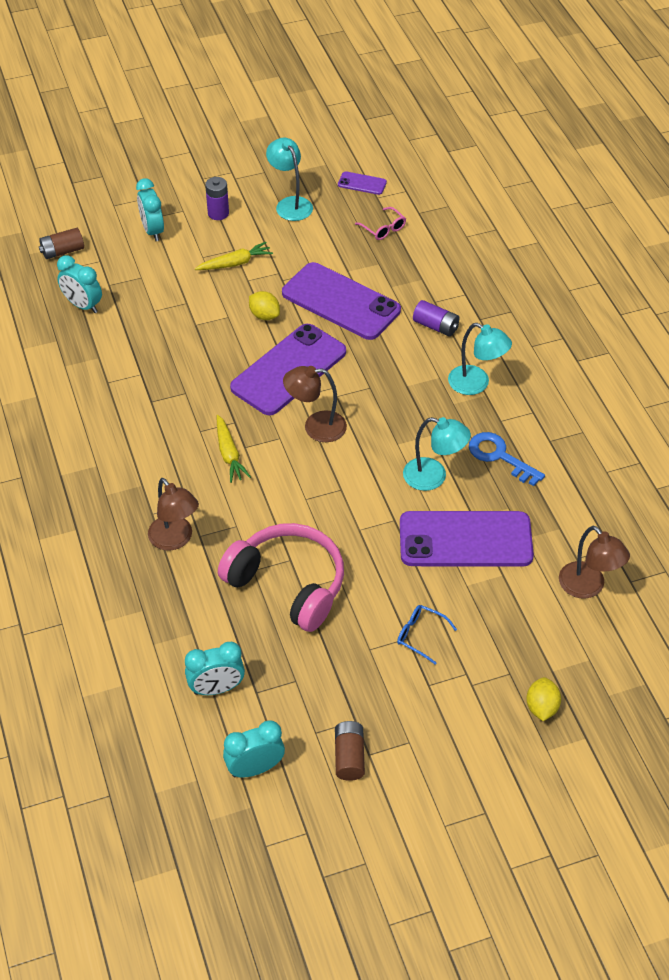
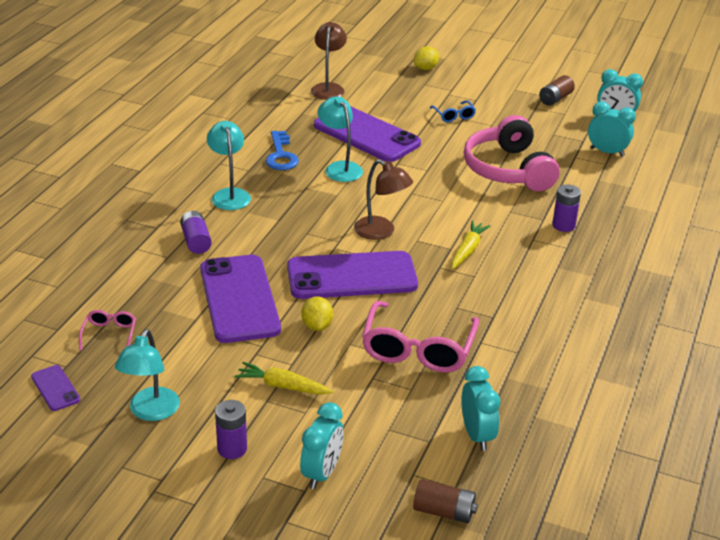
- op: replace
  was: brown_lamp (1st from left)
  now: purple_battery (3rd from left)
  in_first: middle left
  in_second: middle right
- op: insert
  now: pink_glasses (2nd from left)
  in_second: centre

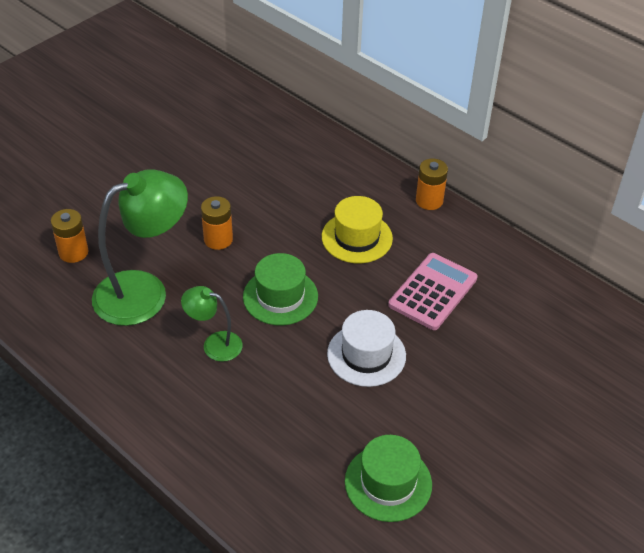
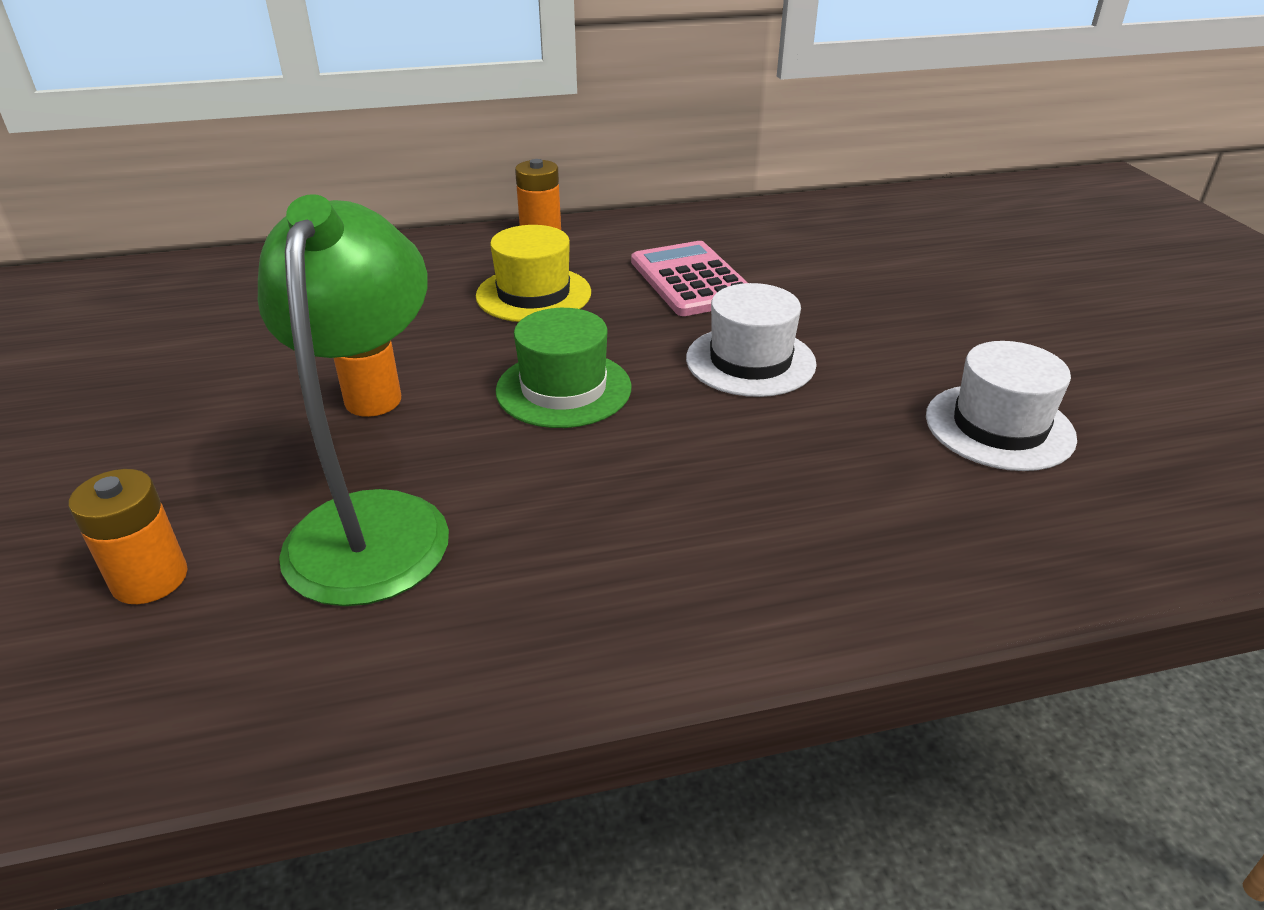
- op: delete
  was: green_lamp (2nd from left)
  in_first: middle left
- op: recolor
  was: green_hat (2nd from left)
  now: white_hat (2nd from left)
  in_first: bottom centre
  in_second: middle right

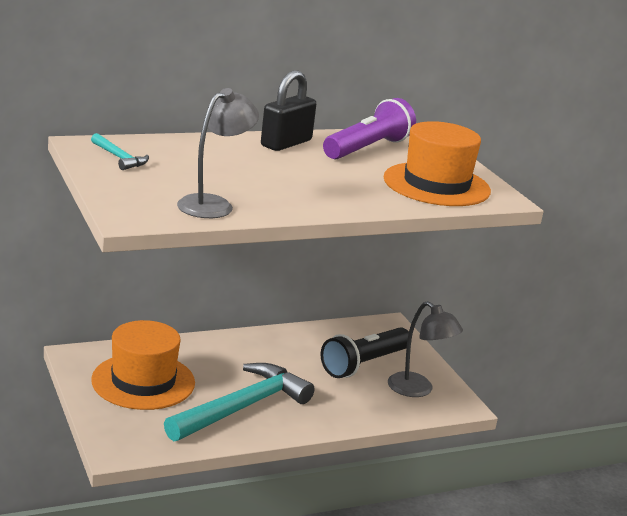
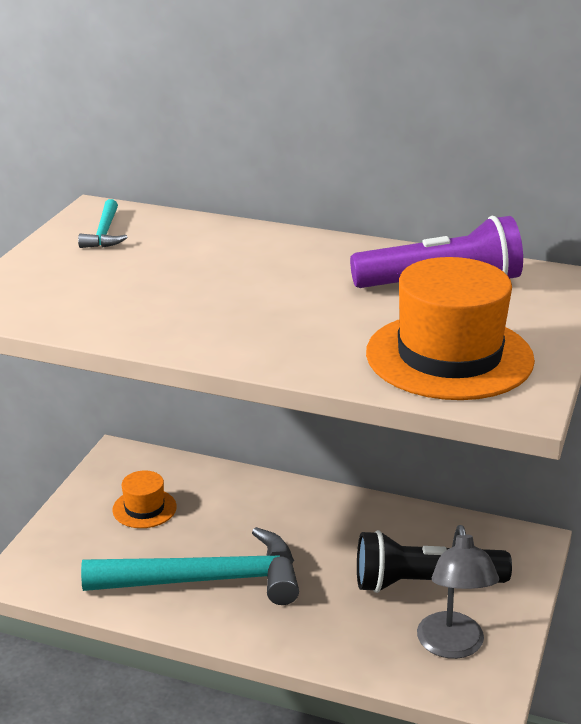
- op: delete
  was: black_padlock
  in_first: top centre
- op: delete
  was: grey_lamp (1st from left)
  in_first: top centre
- op: resize
  was: orange_hat (1st from left)
  in_first: bottom left
  in_second: bottom left
  ratio: 0.51

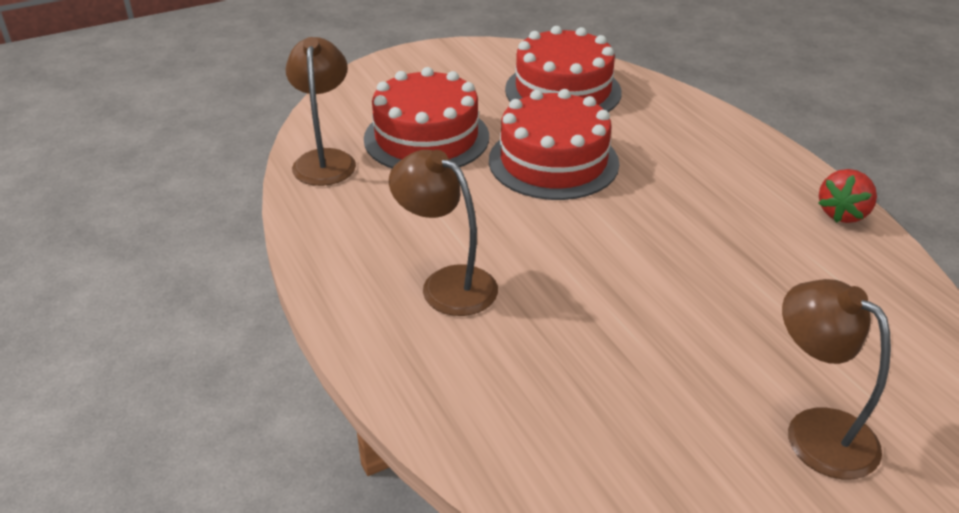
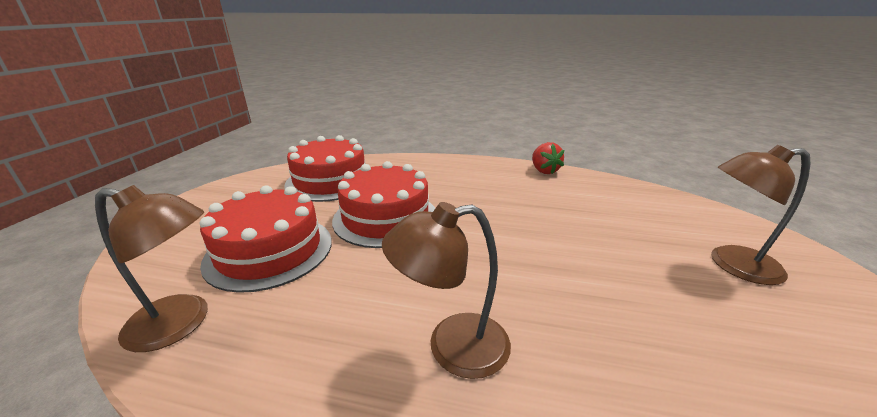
- op: rotate
  was: brown_lamp (1st from left)
  in_first: top centre
  in_second: middle left
  clockwise: 150

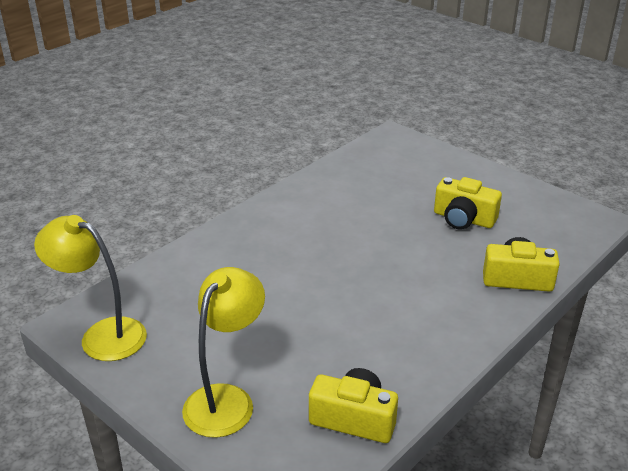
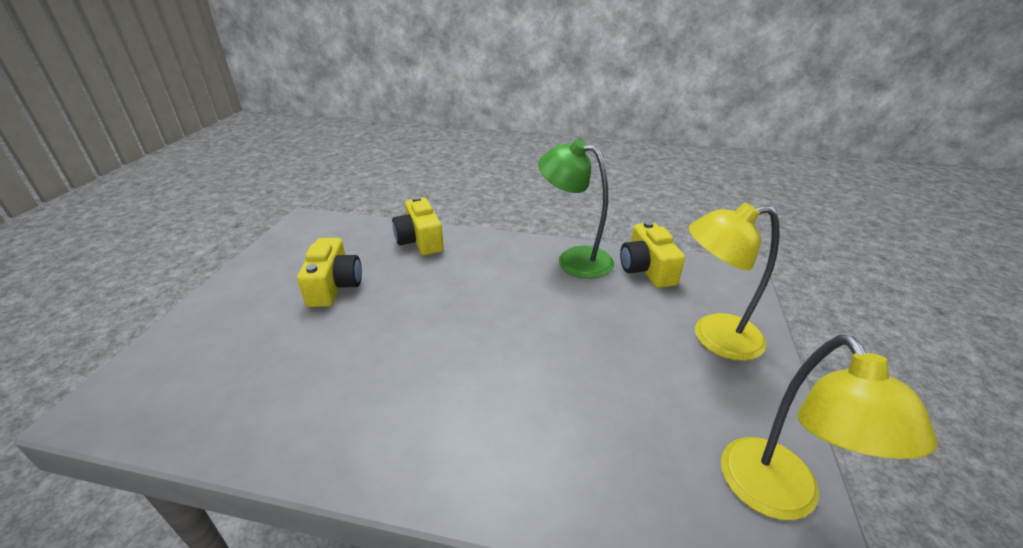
- op: insert
  now: green_lamp
  in_second: centre

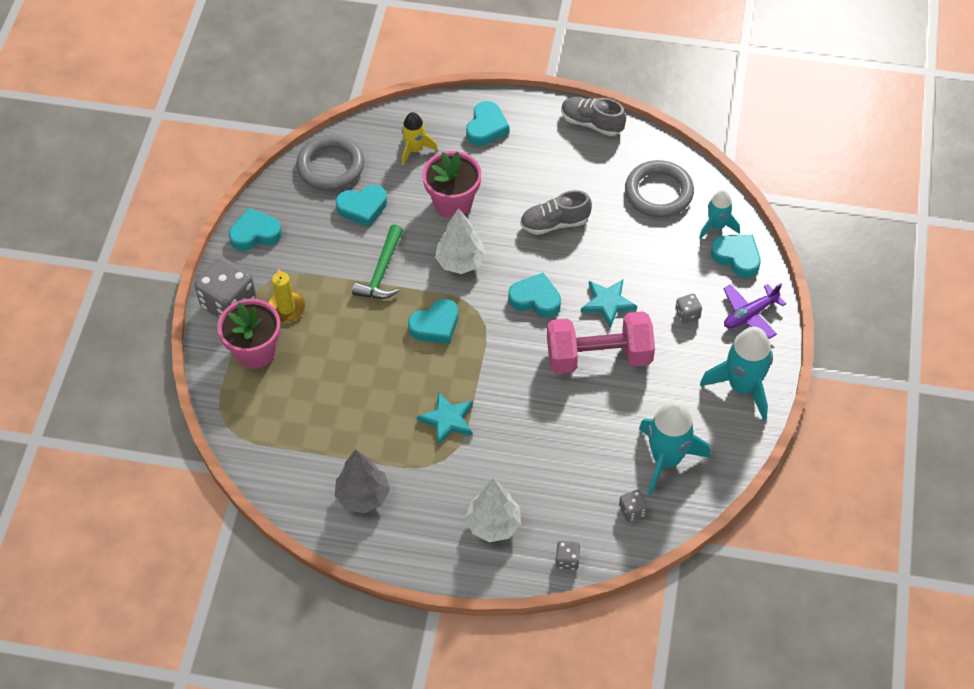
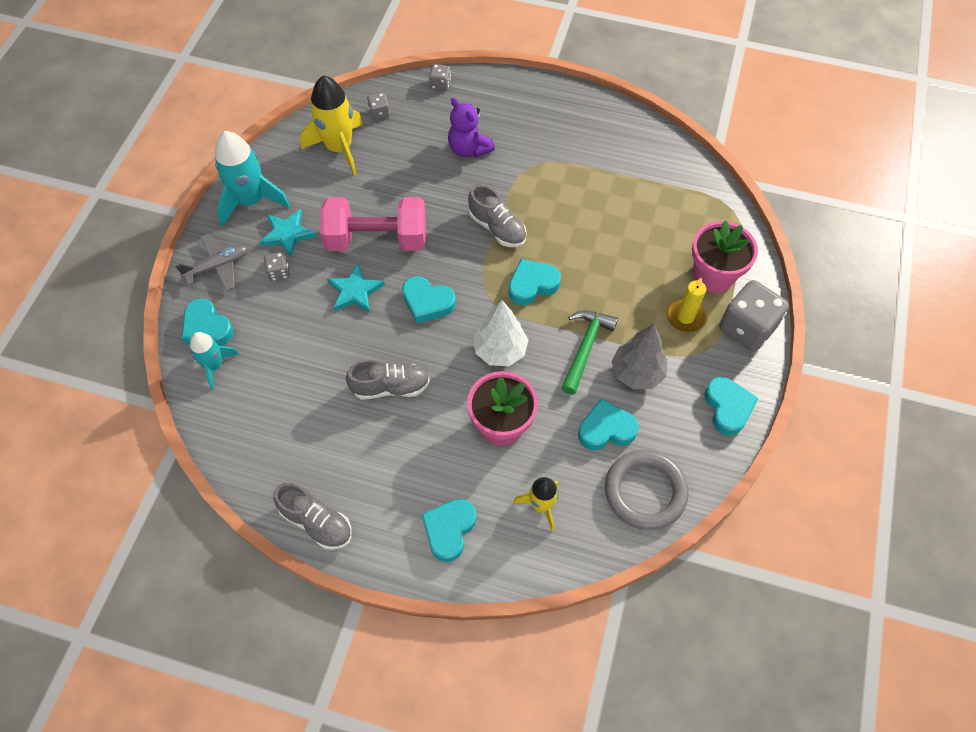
- op: delete
  was: grey_ring (2nd from left)
  in_first: top right
- op: rotate
  was: turquoise_heart (1st from left in the first image)
  in_first: top left
  in_second: middle right
  clockwise: -90
- op: recolor
  was: purple_plane
  now: grey_plane
  in_first: middle right
  in_second: middle left
- op: move
  was: turquoise_star (1st from left)
  in_first: centre
  in_second: top left
- op: recolor
  was: turquoise_rocket (1st from left)
  now: yellow_rocket (1st from left)
  in_first: middle right
  in_second: top centre
- op: move
  was: grey_tree
  in_first: bottom centre
  in_second: centre
- op: delete
  was: white_tree (2nd from left)
  in_first: bottom centre
- op: insert
  now: purple_teddy_bear
  in_second: top centre
- op: insert
  now: grey_shoe (3rd from left)
  in_second: top centre

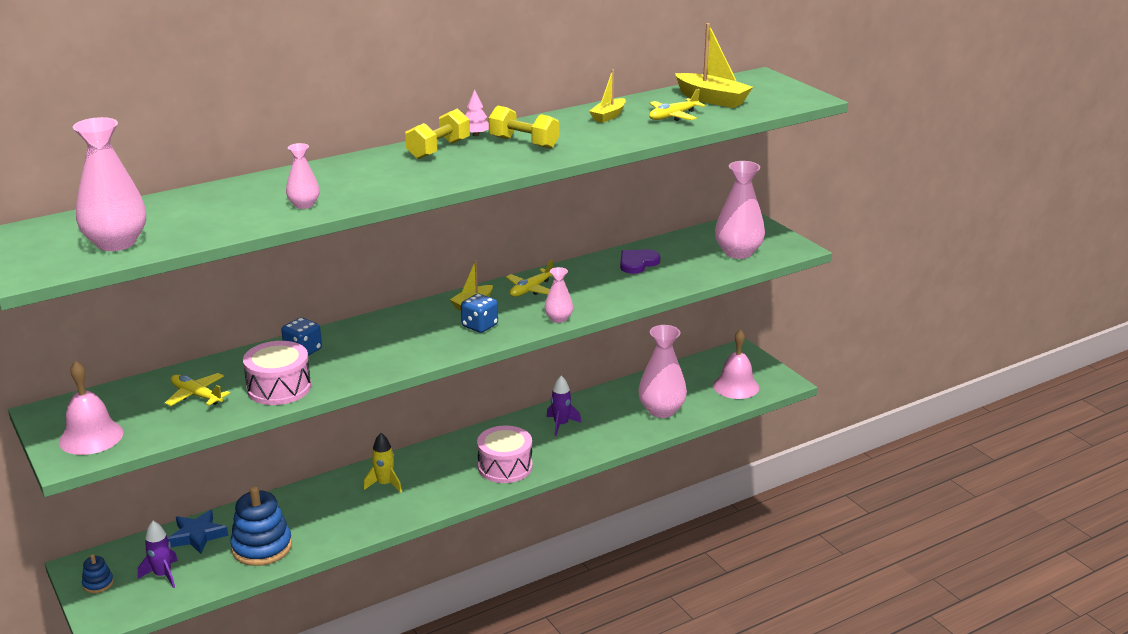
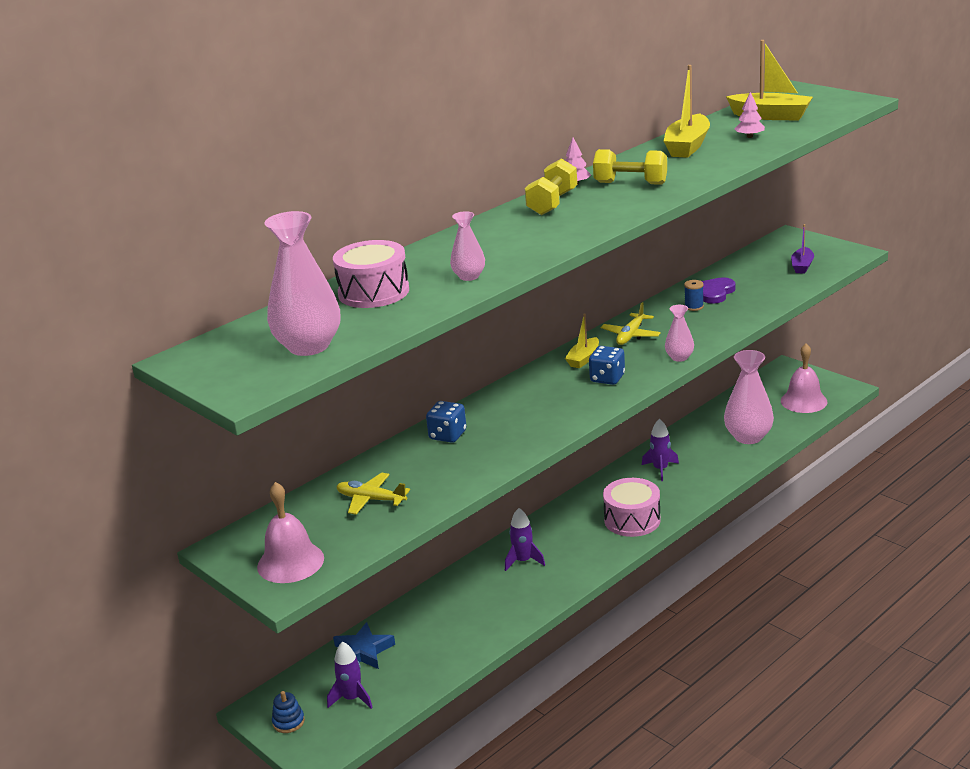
- op: resize
  was: yellow_boat (2nd from left)
  in_first: top centre
  in_second: top right
  ratio: 1.67
- op: replace
  was: yellow_plane (3rd from left)
  now: pink_tree (2nd from left)
  in_first: top centre
  in_second: top right
- op: replace
  was: pink_vase (5th from left)
  now: purple_boat
  in_first: top centre
  in_second: top right
- op: move
  was: pink_drum (1st from left)
  in_first: middle left
  in_second: centre
- op: recolor
  was: yellow_rocket
  now: purple_rocket (2nd from left)
  in_first: bottom centre
  in_second: bottom centre
- op: delete
  was: blue_stacking_toy (2nd from left)
  in_first: bottom left
- op: insert
  now: blue_spool
  in_second: middle right

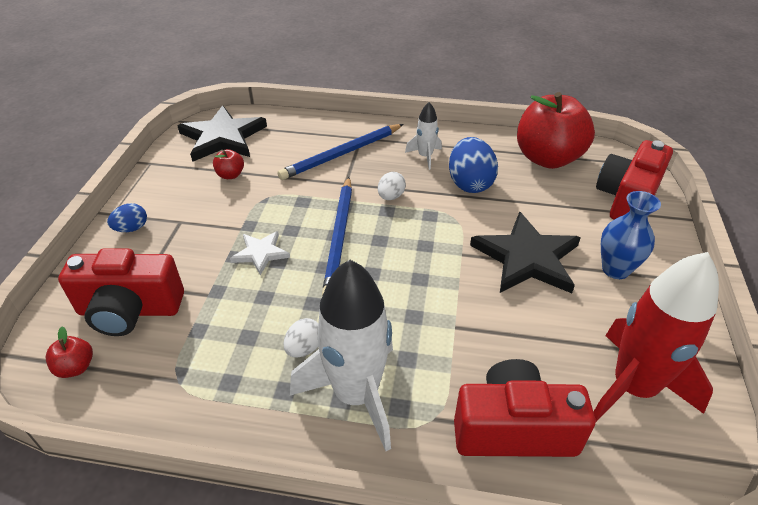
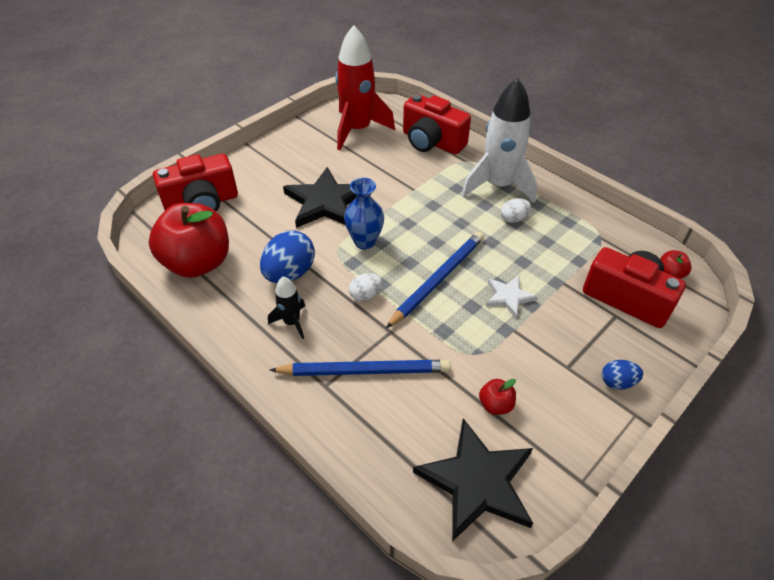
- op: recolor
  was: white_rocket (2nd from left)
  now: black_rocket
  in_first: top centre
  in_second: centre
- op: move
  was: blue_vase
  in_first: middle right
  in_second: centre

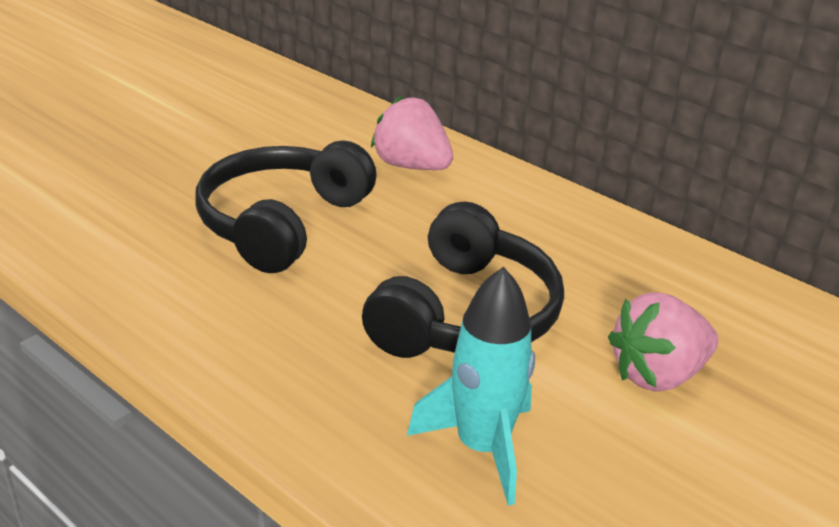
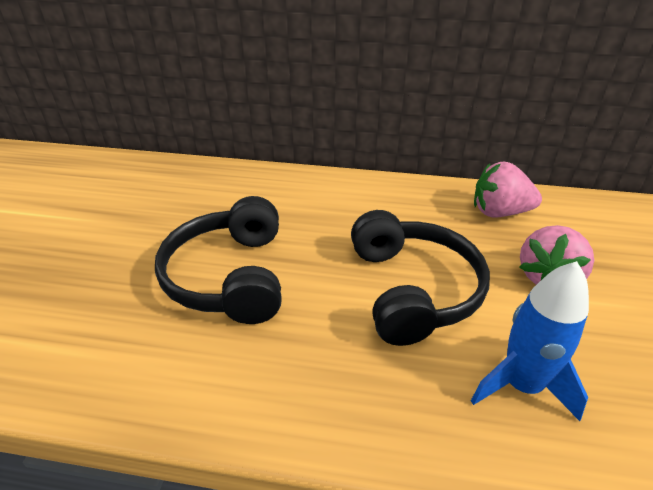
- op: move
  was: pink_strawberry (1st from left)
  in_first: top centre
  in_second: middle right
- op: recolor
  was: turquoise_rocket
  now: blue_rocket
  in_first: bottom centre
  in_second: bottom right

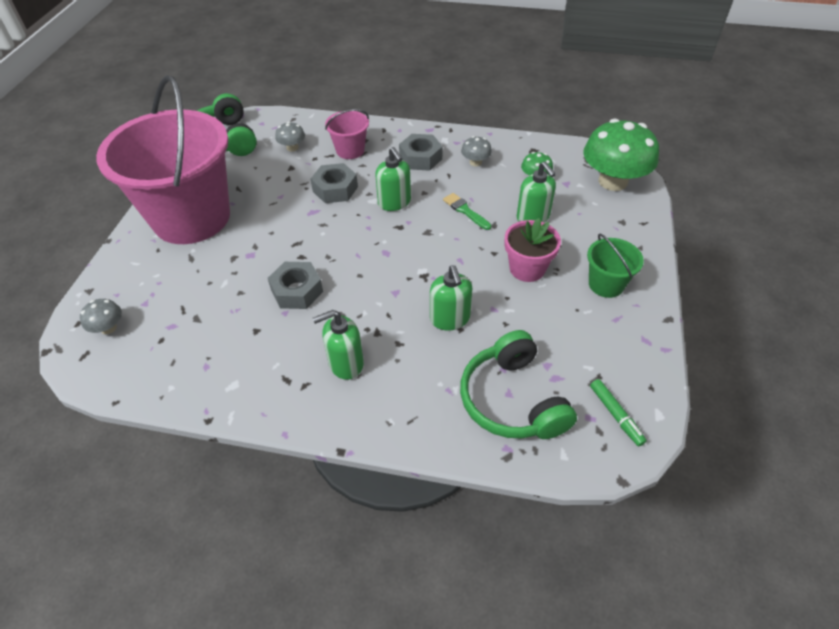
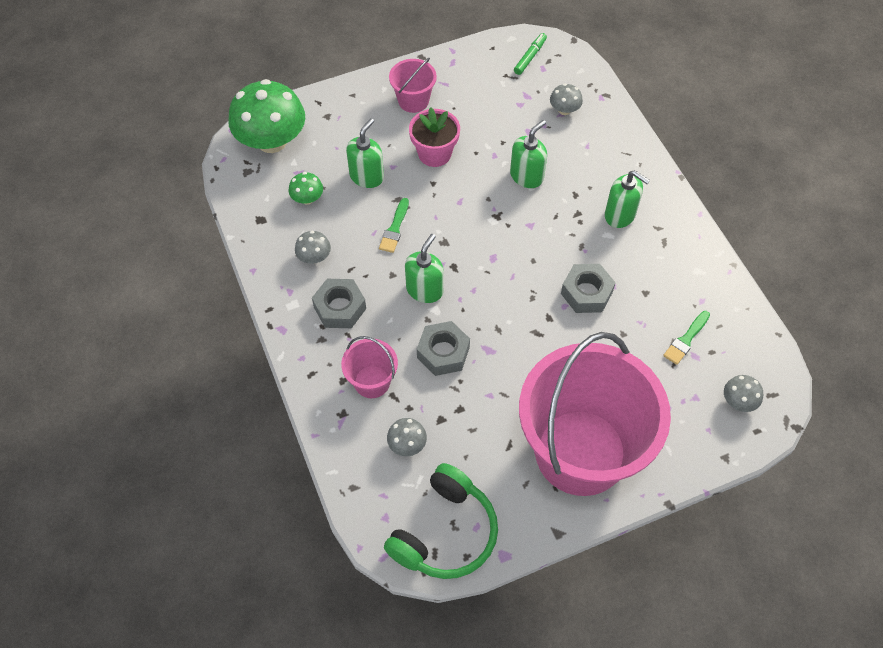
- op: recolor
  was: green_bucket
  now: pink_bucket (2nd from left)
  in_first: middle right
  in_second: top centre
- op: replace
  was: green_headphones (2nd from left)
  now: grey_mushroom (3rd from left)
  in_first: centre
  in_second: top centre
- op: insert
  now: green_brush (2nd from left)
  in_second: middle right

